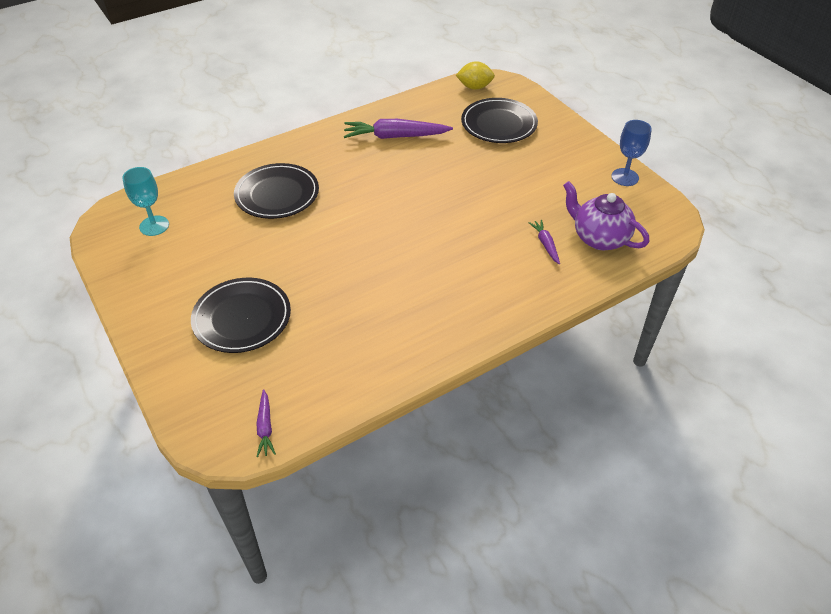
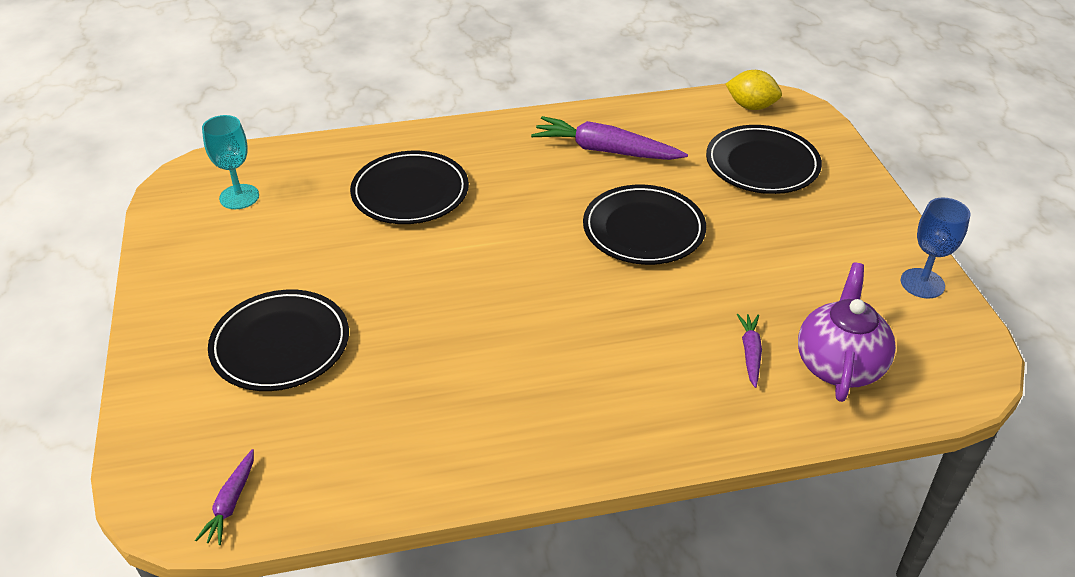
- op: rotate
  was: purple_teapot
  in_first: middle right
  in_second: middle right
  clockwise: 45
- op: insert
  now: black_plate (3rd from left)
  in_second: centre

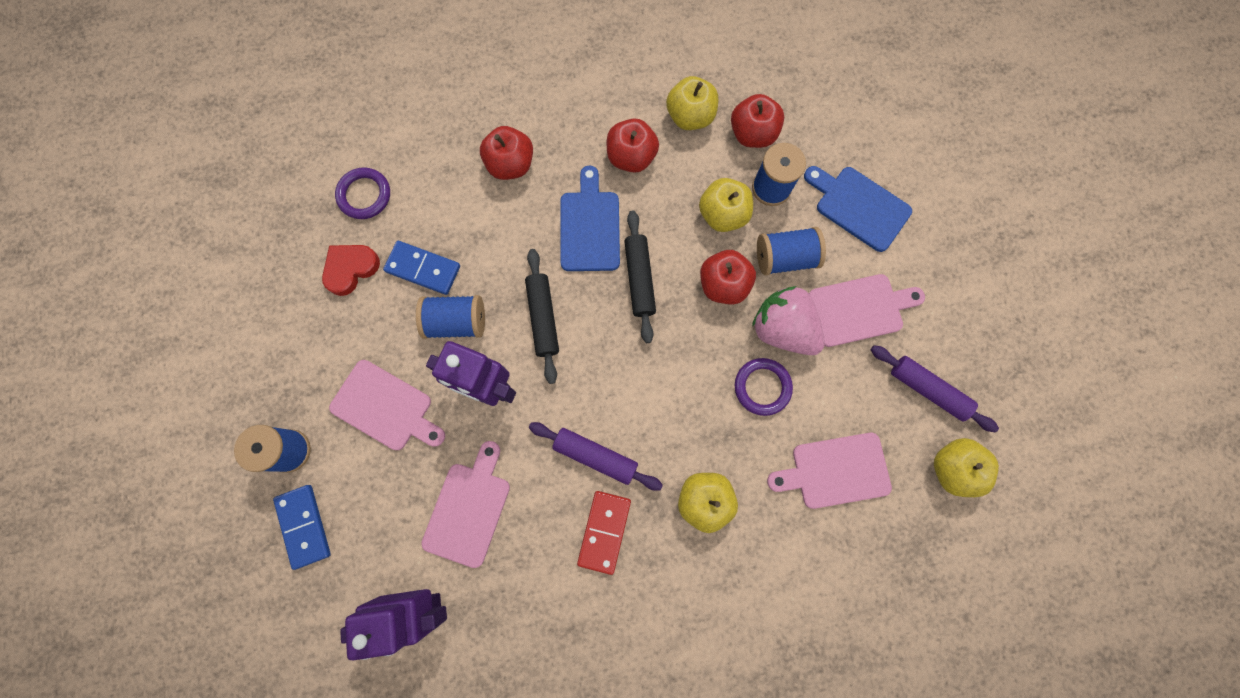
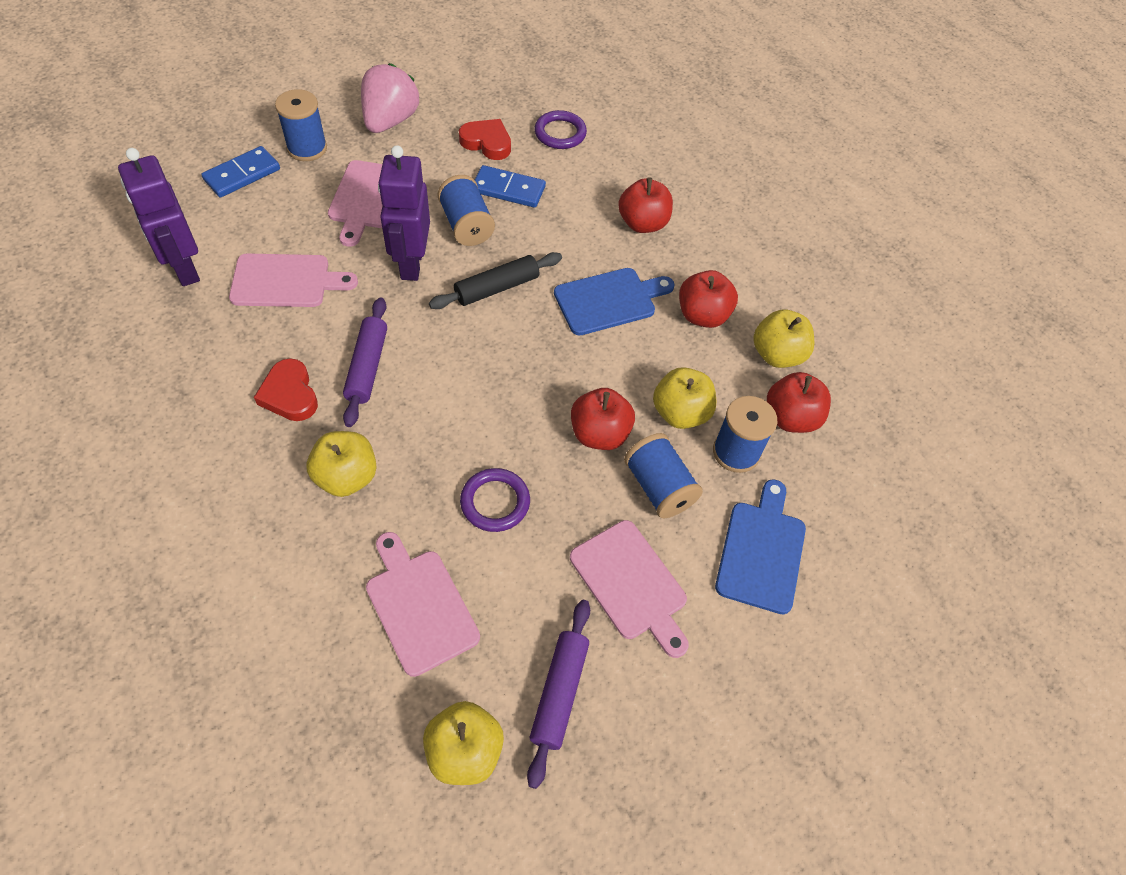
- op: delete
  was: black_rolling_pin (2nd from left)
  in_first: centre
- op: rotate
  was: blue_domino (2nd from left)
  in_first: centre
  in_second: top centre
  clockwise: -75
- op: move
  was: pink_strawberry
  in_first: centre
  in_second: top centre
- op: replace
  was: red_domino
  now: red_heart (1st from left)
  in_first: bottom centre
  in_second: middle left

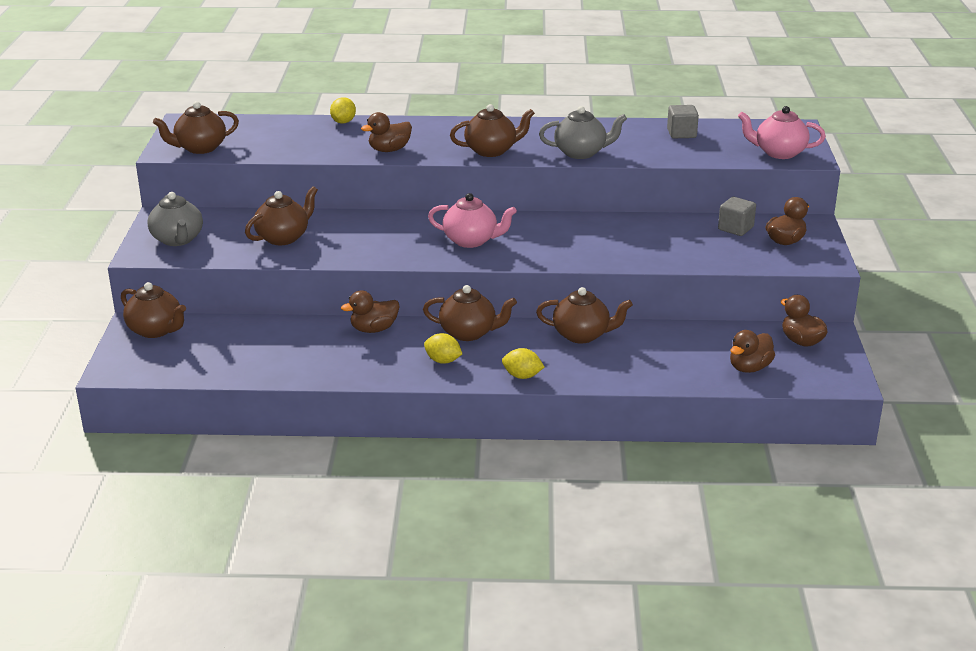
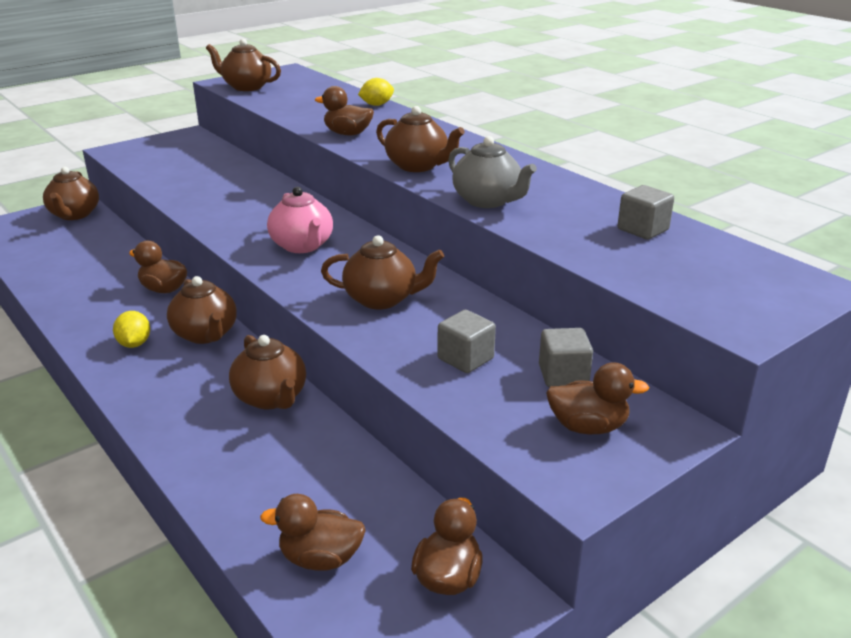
- op: delete
  was: pink_teapot (2nd from left)
  in_first: top right
- op: move
  was: brown_teapot (3rd from left in the first image)
  now: brown_teapot (5th from left)
  in_first: top left
  in_second: centre
- op: delete
  was: grey_teapot (1st from left)
  in_first: middle left
- op: delete
  was: yellow_lemon (3rd from left)
  in_first: centre
- op: insert
  now: grey_cube (1st from left)
  in_second: centre

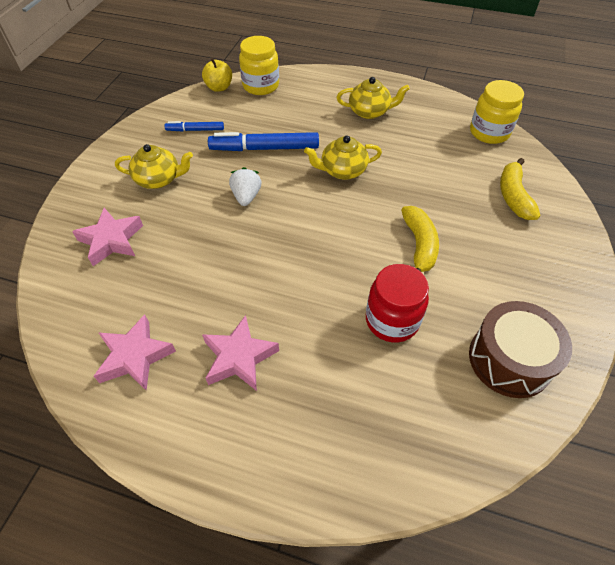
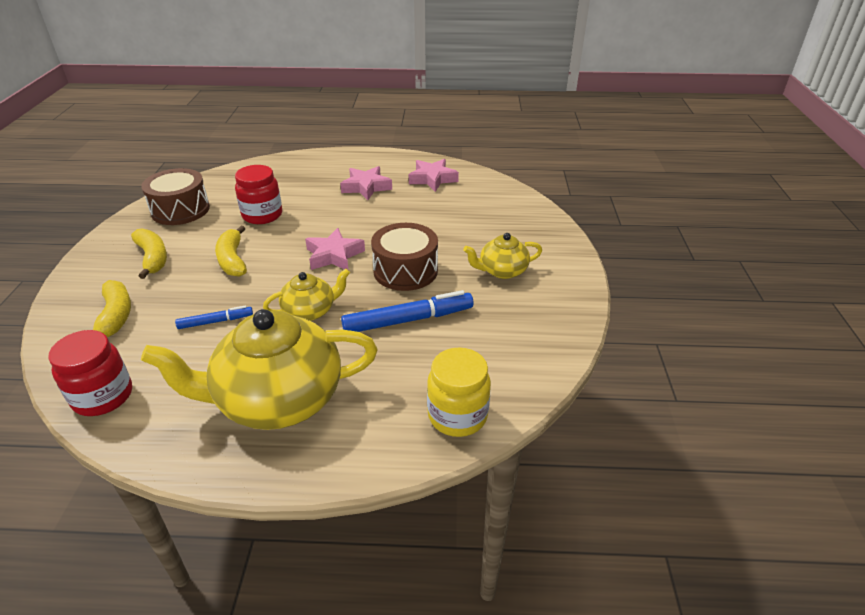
- op: delete
  was: yellow_apple
  in_first: top centre
- op: resize
  was: yellow_teapot (3rd from left in the first image)
  in_first: top centre
  in_second: middle left
  ratio: 2.01
- op: recolor
  was: yellow_jar (2nd from left)
  now: red_jar (1st from left)
  in_first: top right
  in_second: middle left
- op: move
  was: blue_marker (1st from left)
  in_first: top left
  in_second: middle left
- op: replace
  was: white_strawberry
  now: brown_drum (2nd from left)
  in_first: top centre
  in_second: centre
- op: move
  was: pink_star (1st from left)
  in_first: middle left
  in_second: centre
- op: insert
  now: yellow_banana (2nd from left)
  in_second: middle left

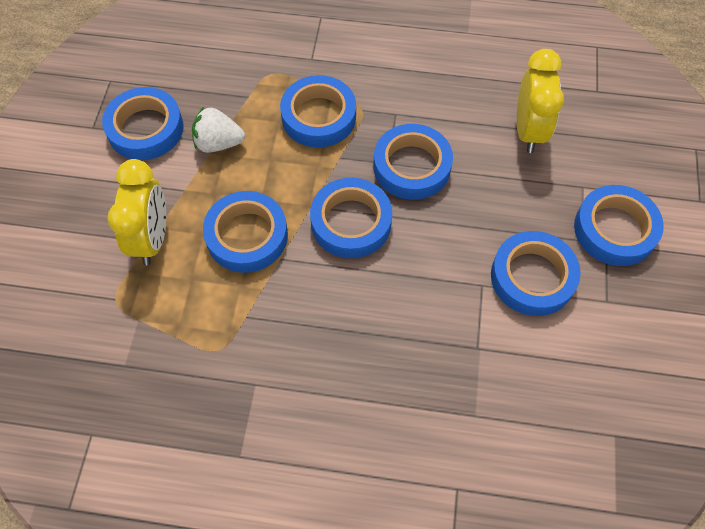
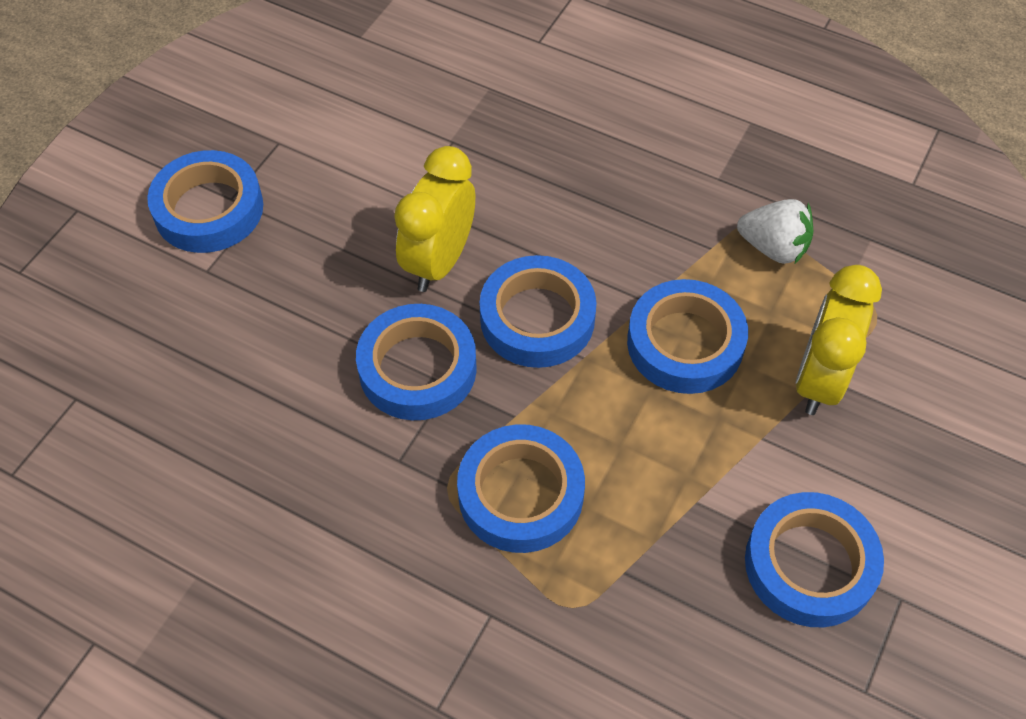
- op: move
  was: yellow_clock (2nd from left in the first image)
  now: yellow_clock (1st from left)
  in_first: top right
  in_second: top centre
- op: move
  was: white_strawberry
  in_first: top left
  in_second: top right
- op: delete
  was: blue_tape (6th from left)
  in_first: middle right

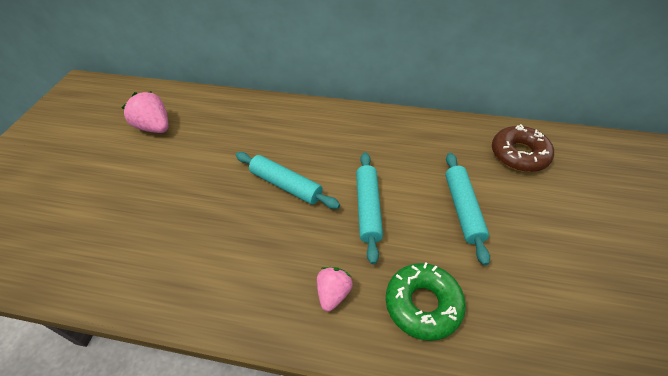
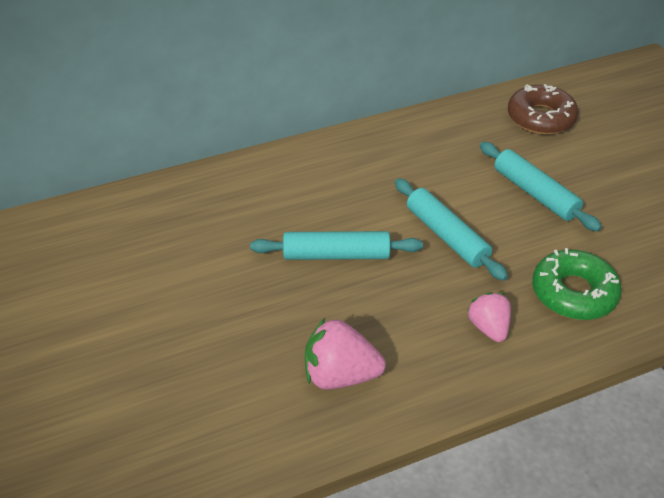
- op: move
  was: pink_strawberry (1st from left)
  in_first: top left
  in_second: bottom centre

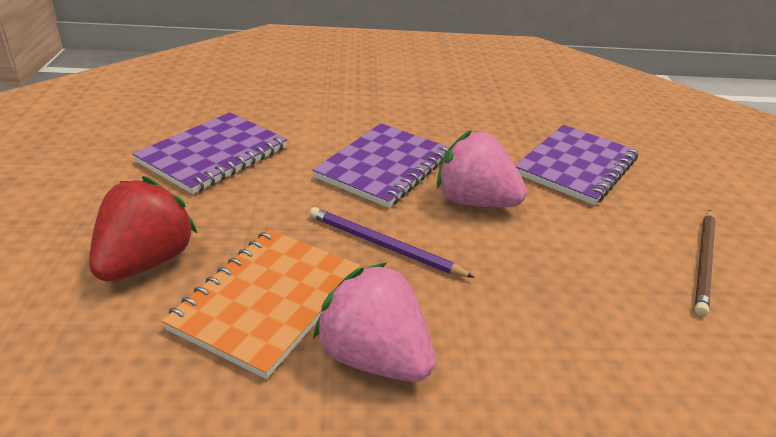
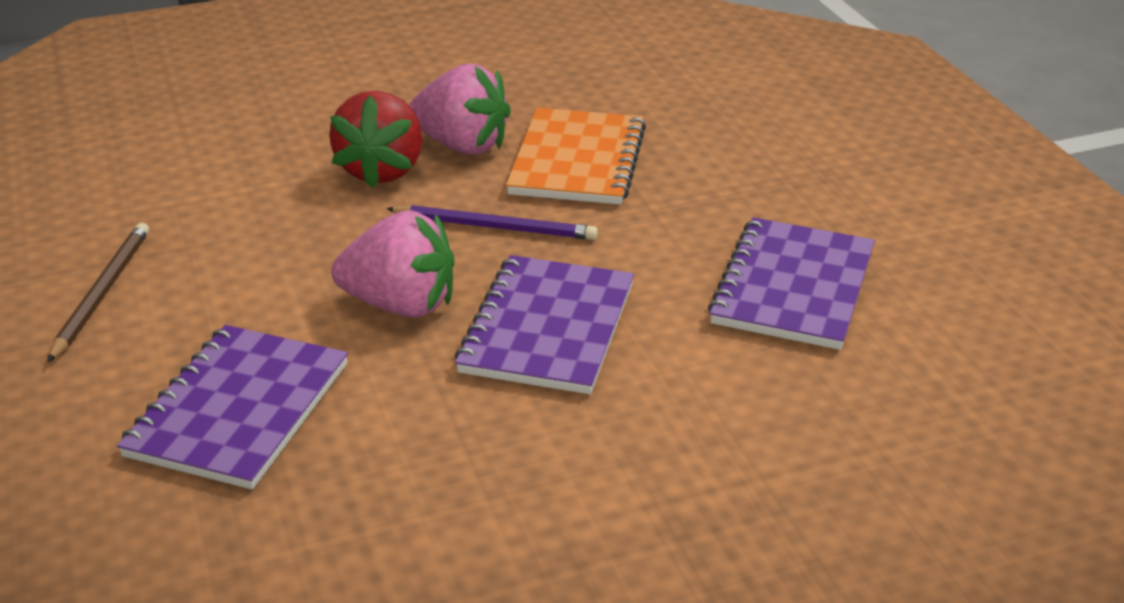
- op: move
  was: red_strawberry
  in_first: middle left
  in_second: top centre

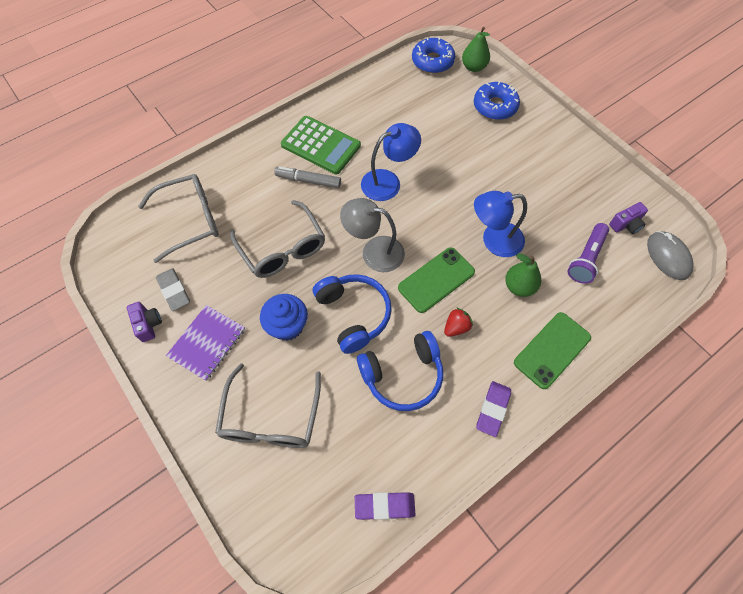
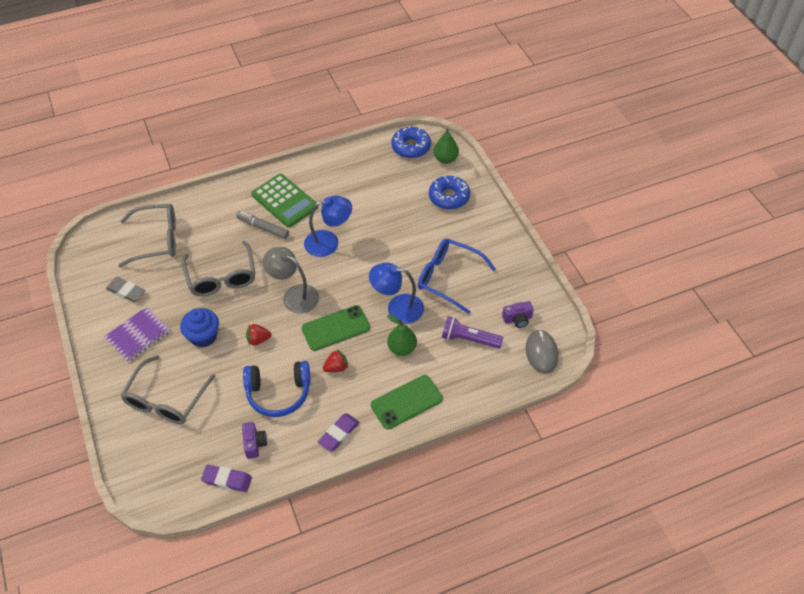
- op: rotate
  was: purple_flashlight
  in_first: middle right
  in_second: centre
  clockwise: 60
- op: rotate
  was: grey_eraser
  in_first: middle left
  in_second: middle left
  clockwise: -45
- op: replace
  was: blue_headphones (1st from left)
  now: red_strawberry (1st from left)
  in_first: centre
  in_second: middle left
- op: move
  was: purple_camera (1st from left)
  in_first: middle left
  in_second: bottom left
- op: insert
  now: blue_glasses
  in_second: centre

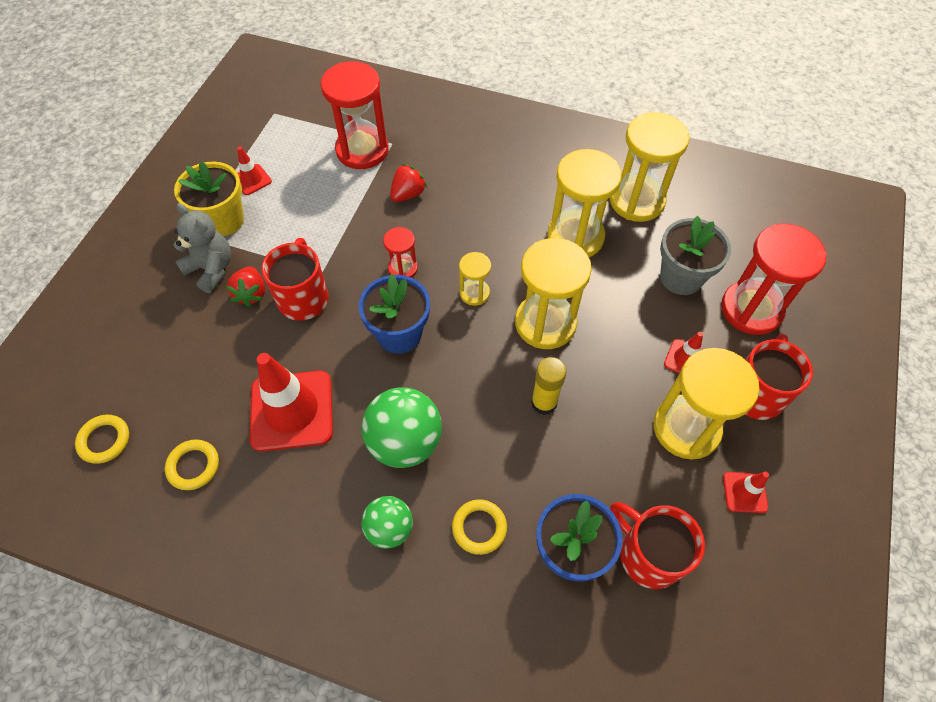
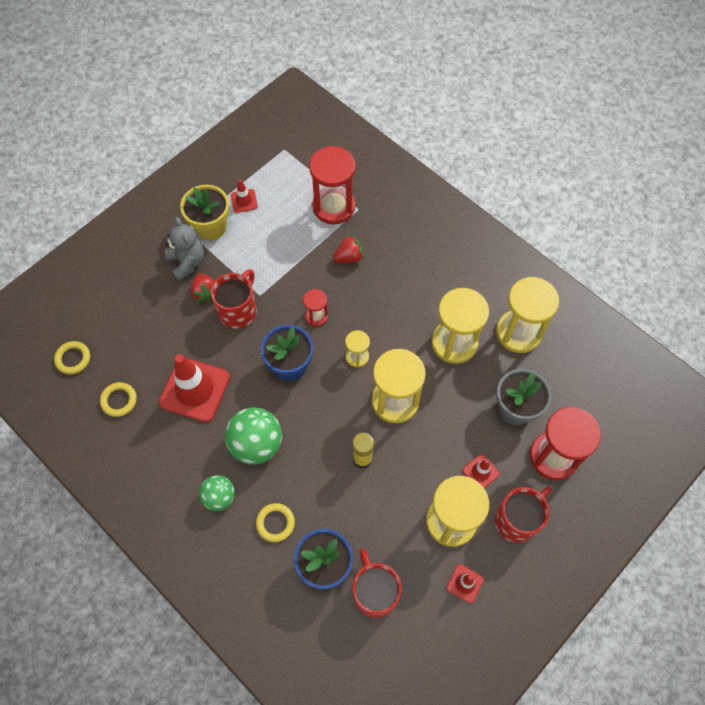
- op: rotate
  was: red_strawberry (1st from left)
  in_first: middle left
  in_second: middle left
  clockwise: -45

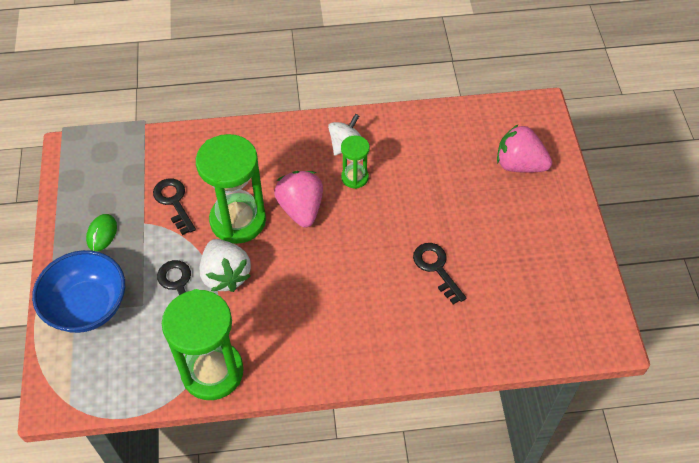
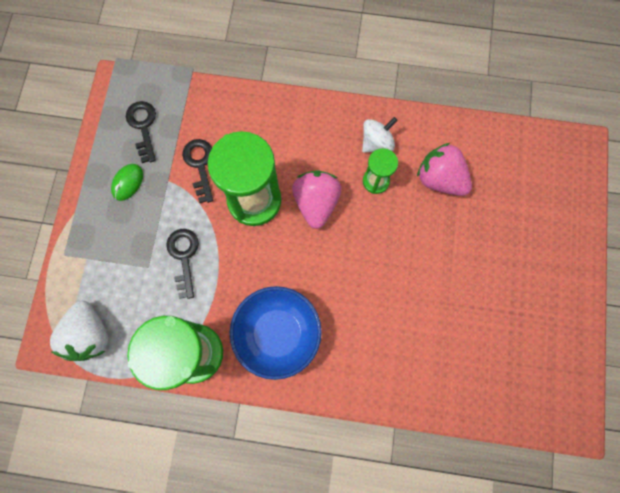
- op: move
  was: pink_strawberry (2nd from left)
  in_first: top right
  in_second: middle right
- op: move
  was: white_strawberry
  in_first: middle left
  in_second: bottom left
- op: move
  was: black_key (3rd from left in the first image)
  now: black_key (1st from left)
  in_first: centre
  in_second: top left
- op: move
  was: blue_bowl
  in_first: middle left
  in_second: bottom centre

